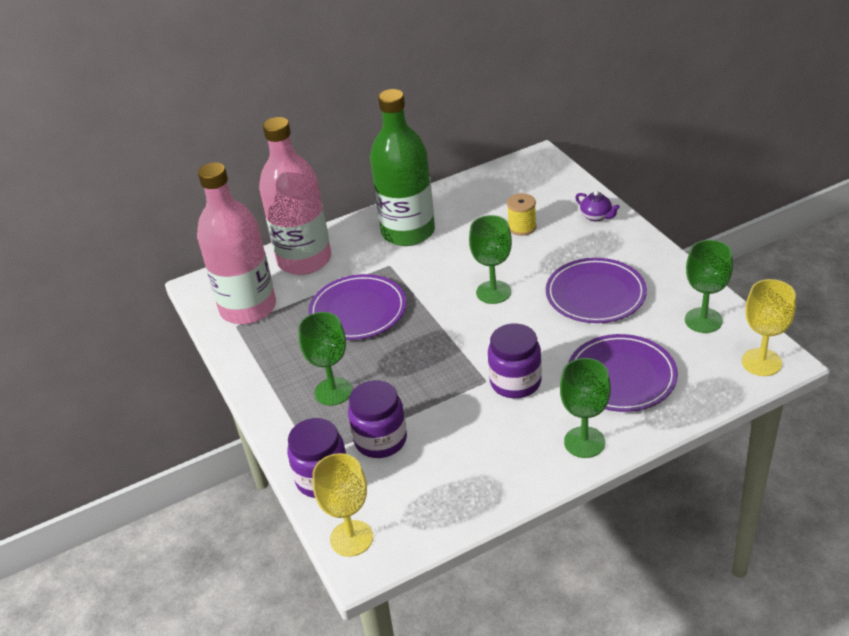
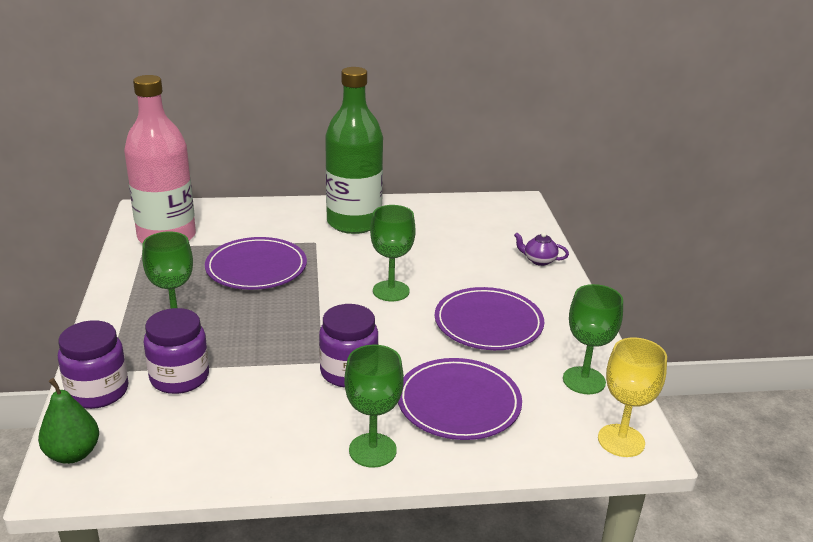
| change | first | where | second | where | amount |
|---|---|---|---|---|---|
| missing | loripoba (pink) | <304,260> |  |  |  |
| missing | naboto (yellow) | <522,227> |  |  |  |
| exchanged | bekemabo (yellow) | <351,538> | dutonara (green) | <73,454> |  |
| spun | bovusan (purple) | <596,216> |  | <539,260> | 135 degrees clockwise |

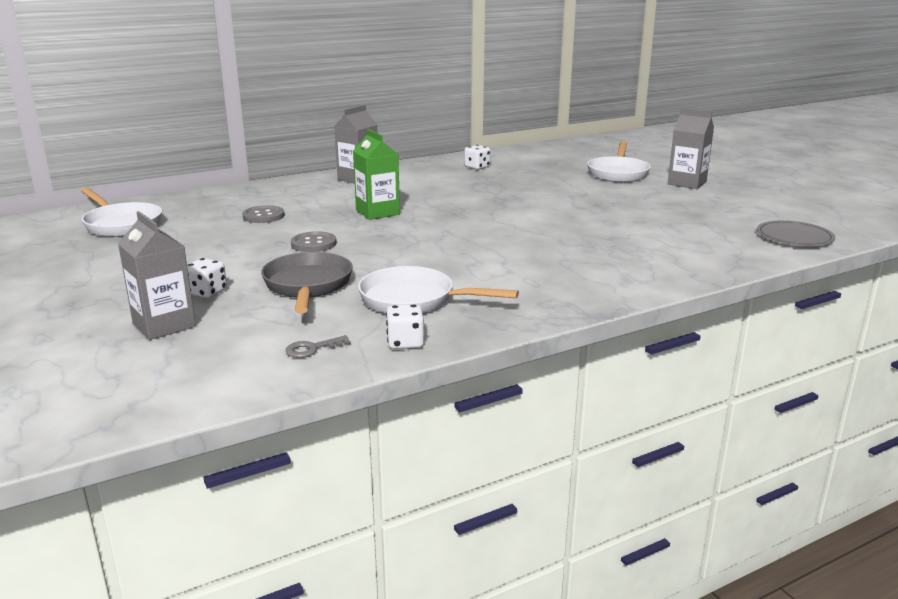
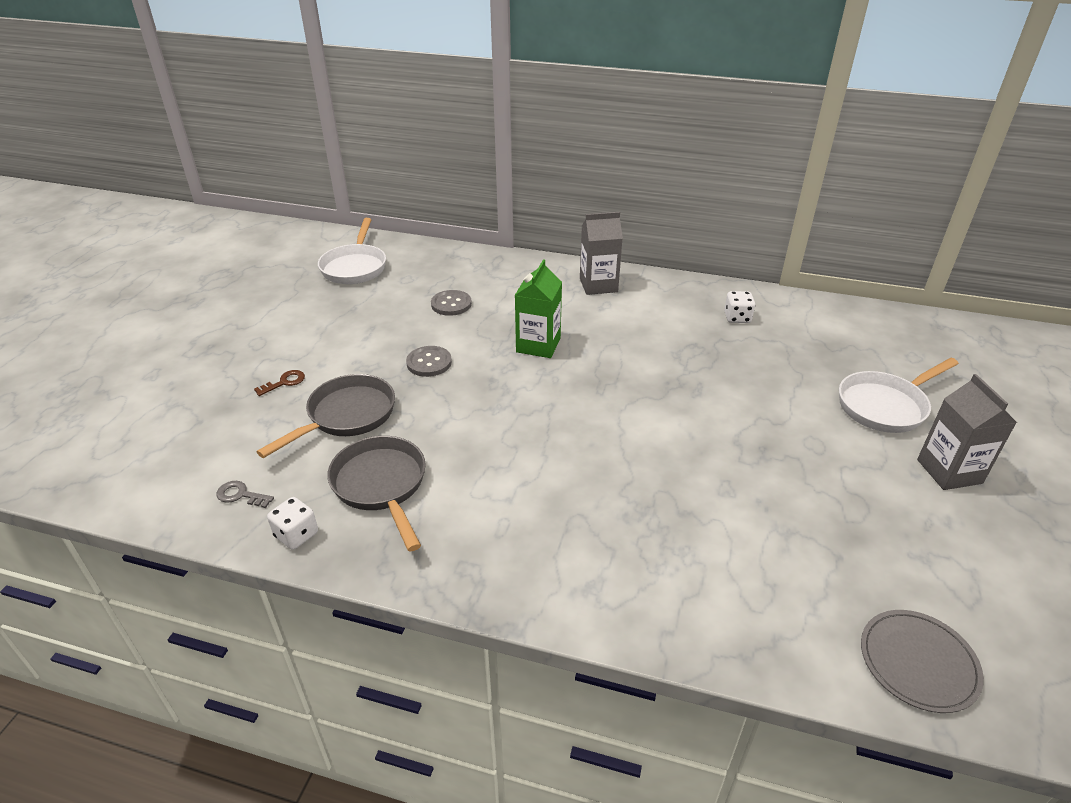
| change | first | where | second | where | amount |
|---|---|---|---|---|---|
| missing | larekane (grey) | <164,325> |  |  |  |
| exchanged | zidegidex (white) | <207,292> | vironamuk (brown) | <284,382> |  |
| colour | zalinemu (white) | <414,300> | zalinemu (grey) | <381,486> |  |

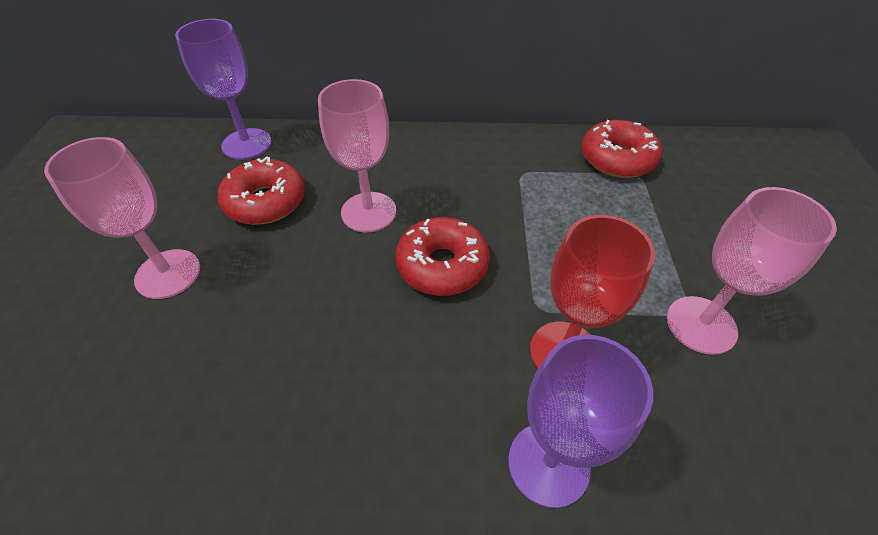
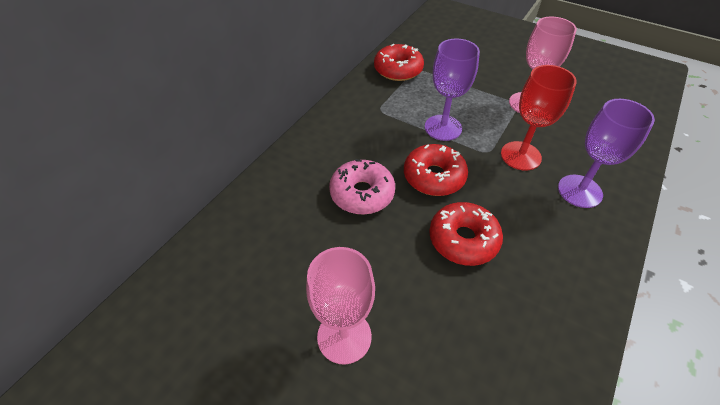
| change | first | where | second | where | amount |
|---|---|---|---|---|---|
| relocated | bekemabo (purple) | <247,144> |  | <443,128> |  |
| relocated | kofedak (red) | <266,202> |  | <463,239> |  |
| exchanged | bekemabo (pink) | <368,212> | kofedak (pink) | <362,193> |  |

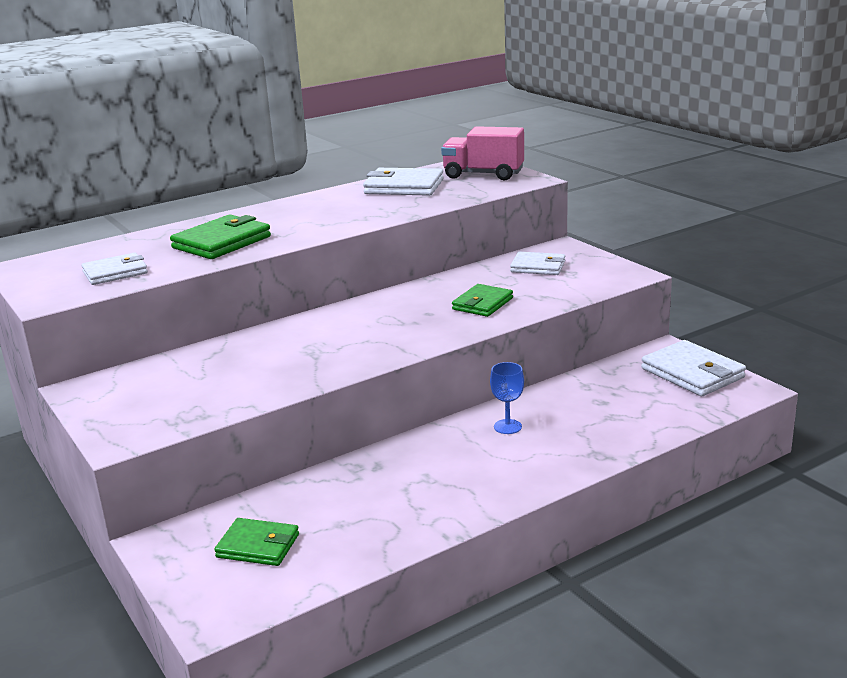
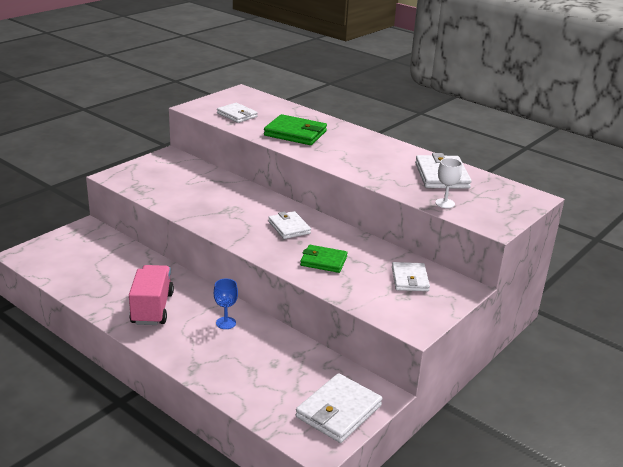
| change | first | where | second | where | amount |
|---|---|---|---|---|---|
| missing | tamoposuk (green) | <258,546> |  |  |  |
| appeared |  |  | tamoposuk (white) | <289,227> |  |
| appeared |  |  | bekemabo (white) | <445,203> |  |
| relocated | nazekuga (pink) | <483,174> |  | <152,308> |  |

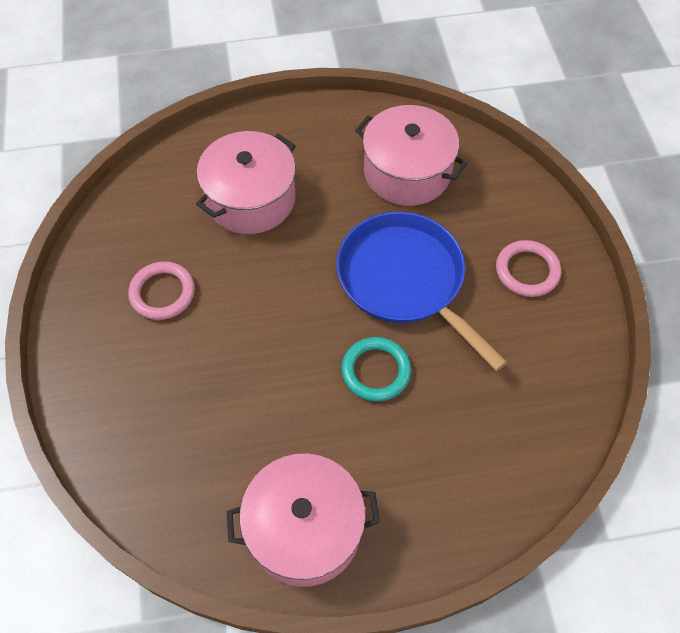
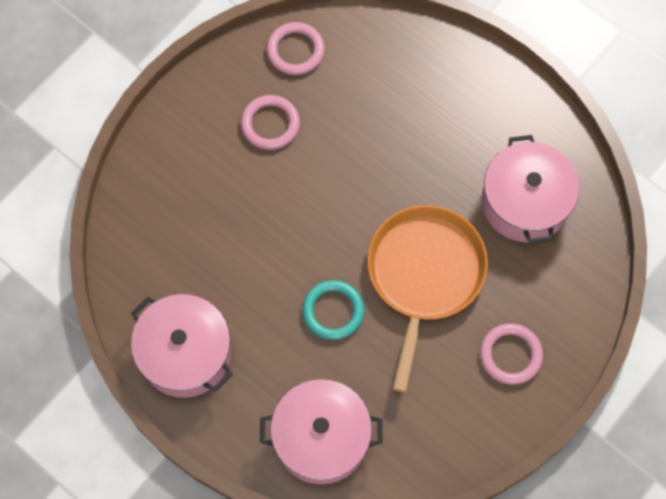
| change | first | where | second | where | amount |
|---|---|---|---|---|---|
| appeared |  |  | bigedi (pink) | <295,50> |  |
| relocated | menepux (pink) | <251,199> |  | <321,438> |  |
| colour | zalinemu (blue) | <405,280> | zalinemu (orange) | <424,274> |  |

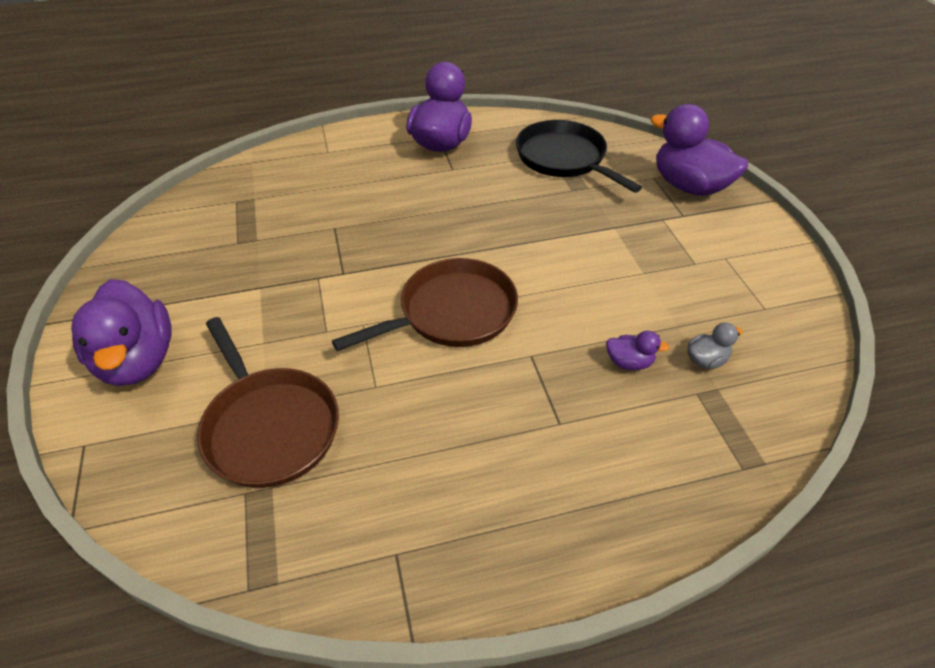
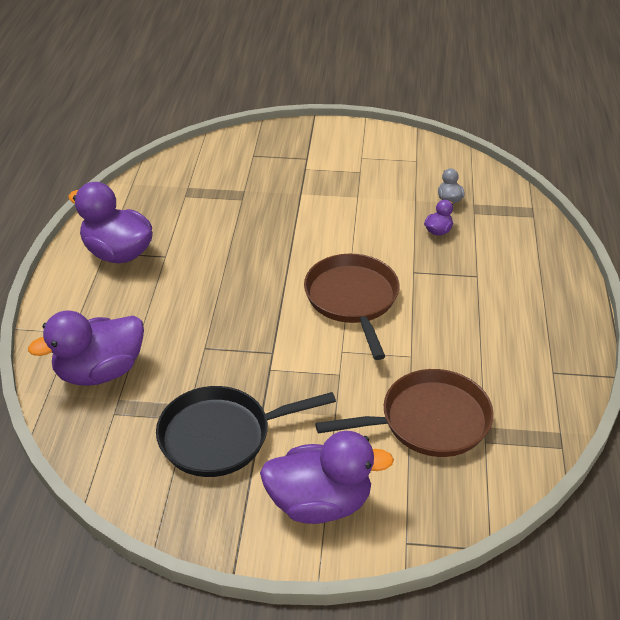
| change | first | where | second | where | amount |
|---|---|---|---|---|---|
| relocated | zalinemu (black) | <564,158> |  | <220,436> |  |
| relocated | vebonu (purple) | <689,186> |  | <100,371> |  |

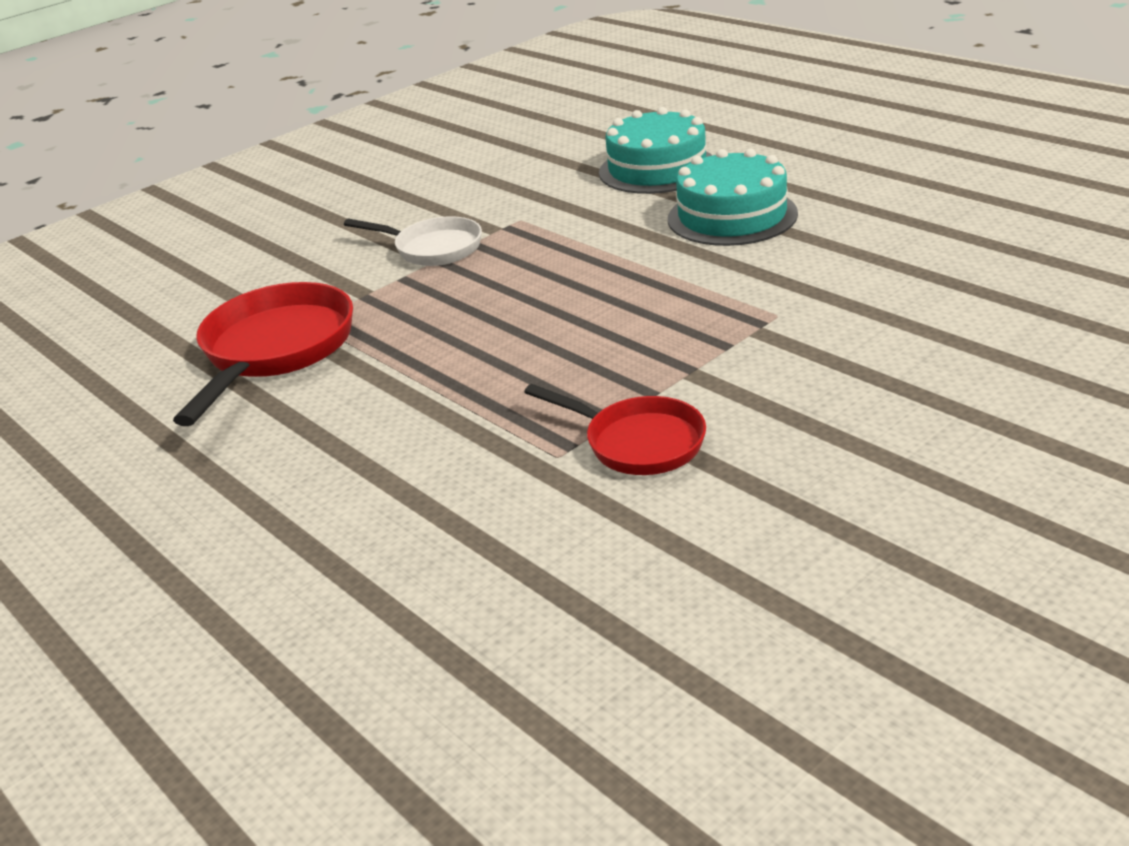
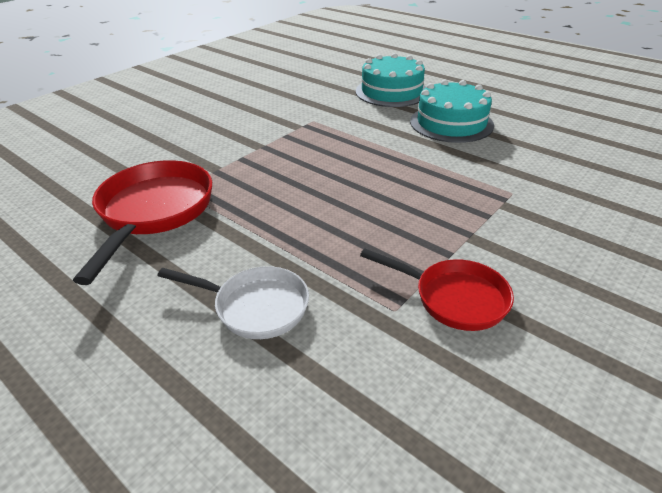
| change | first | where | second | where | amount |
|---|---|---|---|---|---|
| relocated | zalinemu (white) | <433,248> |  | <255,307> |  |

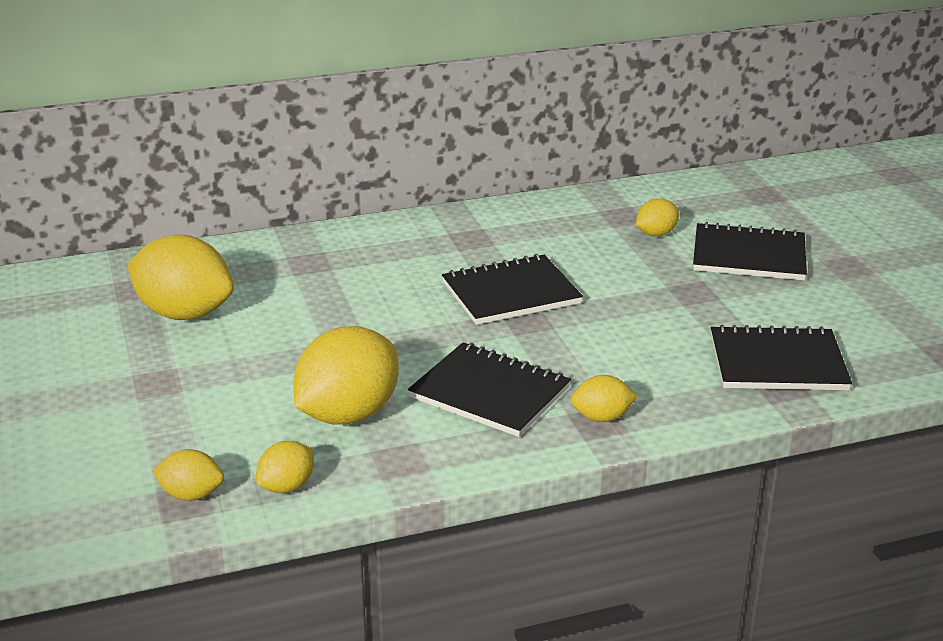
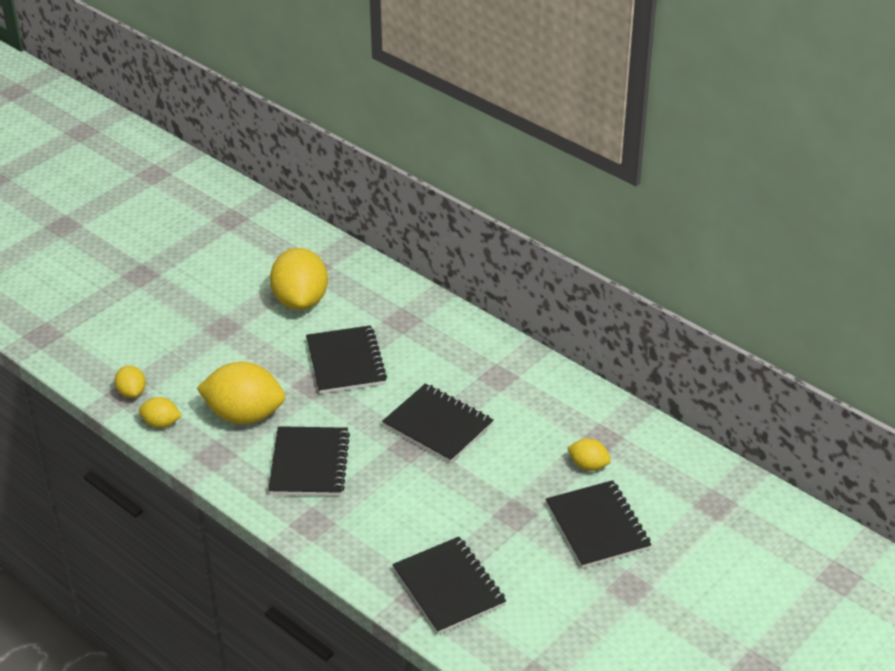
| change | first | where | second | where | amount |
|---|---|---|---|---|---|
| missing | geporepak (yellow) | <602,417> |  |  |  |
| appeared |  |  | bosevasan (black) | <345,362> |  |

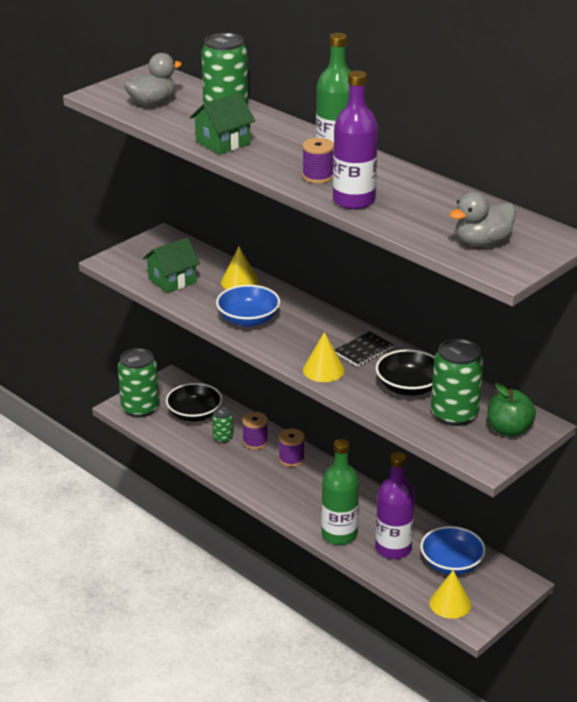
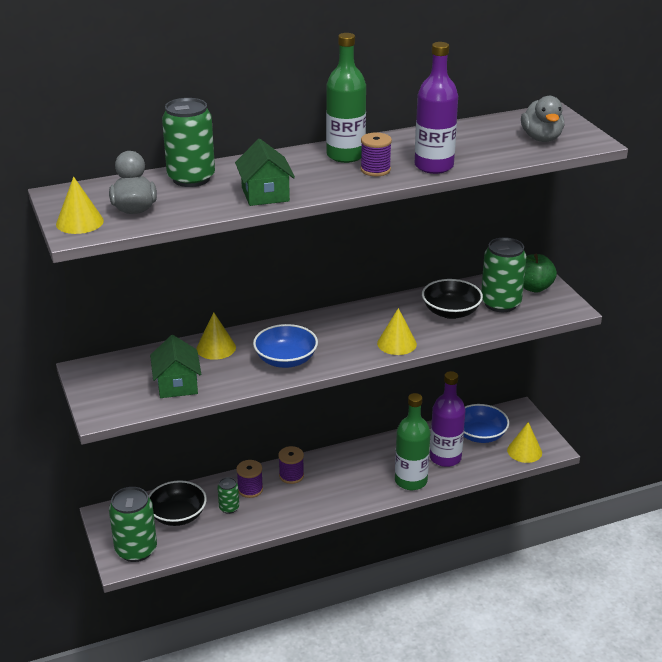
| change | first | where | second | where | amount |
|---|---|---|---|---|---|
| missing | bosevasan (black) | <363,350> |  |  |  |
| appeared |  |  | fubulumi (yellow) | <79,222> |  |

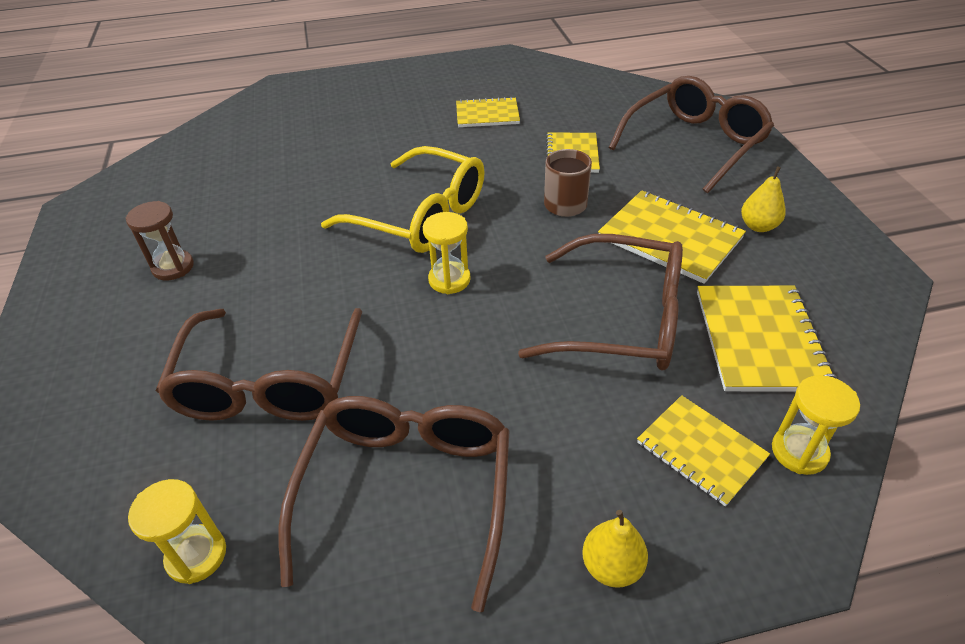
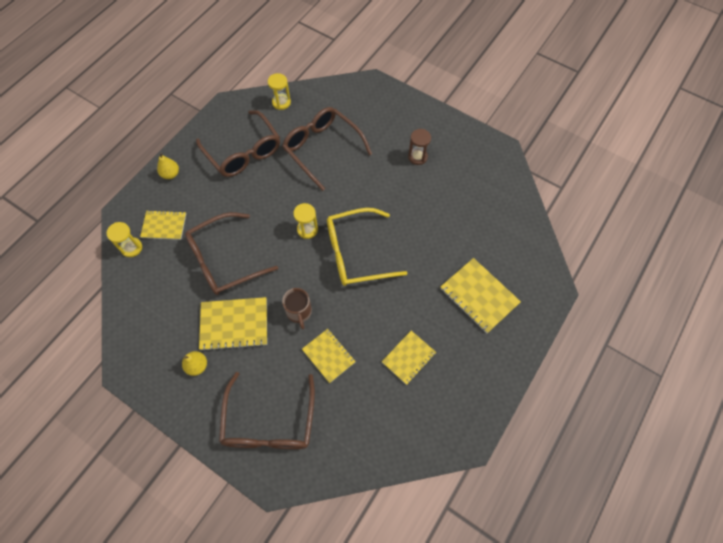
| change | first | where | second | where | amount |
|---|---|---|---|---|---|
| relocated | bosevasan (yellow) | <759,339> |  | <479,296> |  |

